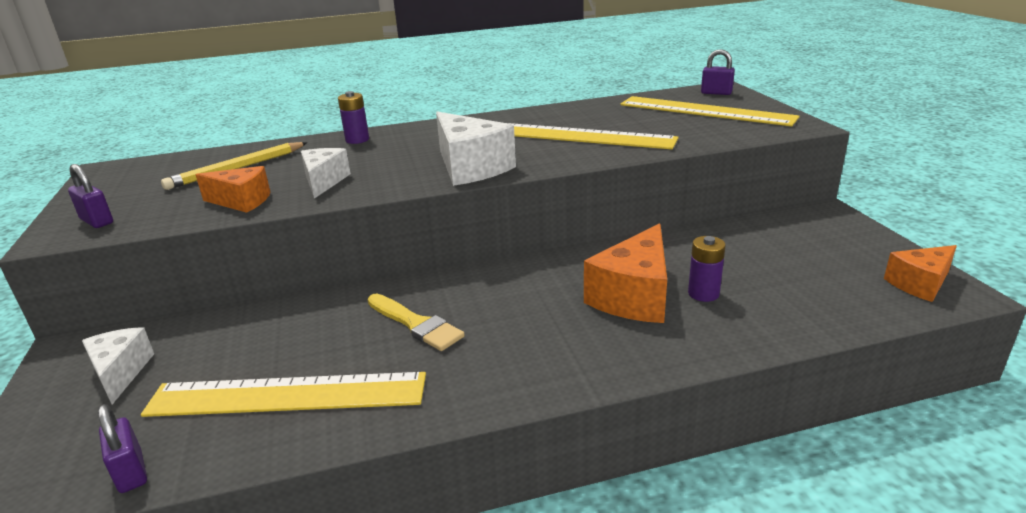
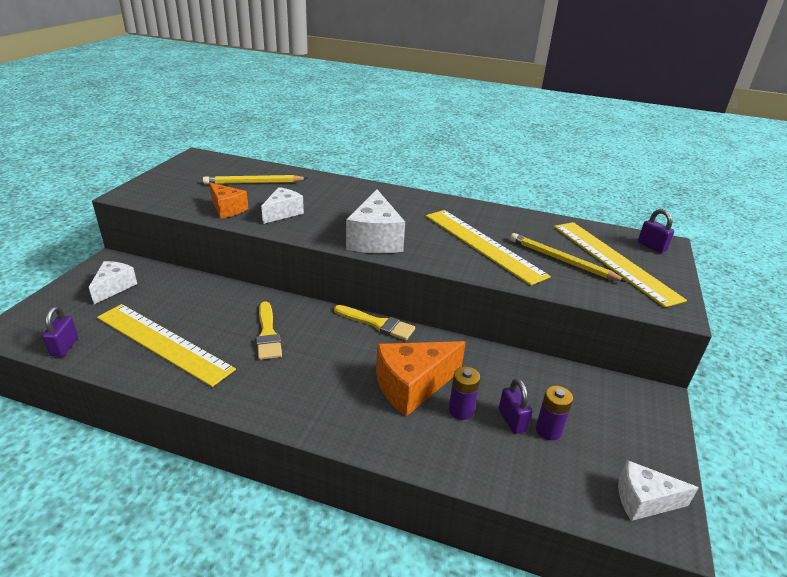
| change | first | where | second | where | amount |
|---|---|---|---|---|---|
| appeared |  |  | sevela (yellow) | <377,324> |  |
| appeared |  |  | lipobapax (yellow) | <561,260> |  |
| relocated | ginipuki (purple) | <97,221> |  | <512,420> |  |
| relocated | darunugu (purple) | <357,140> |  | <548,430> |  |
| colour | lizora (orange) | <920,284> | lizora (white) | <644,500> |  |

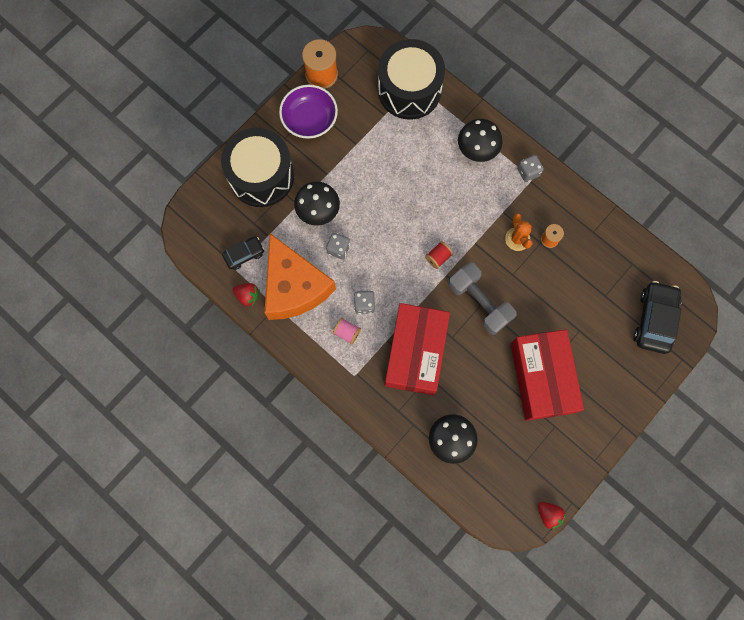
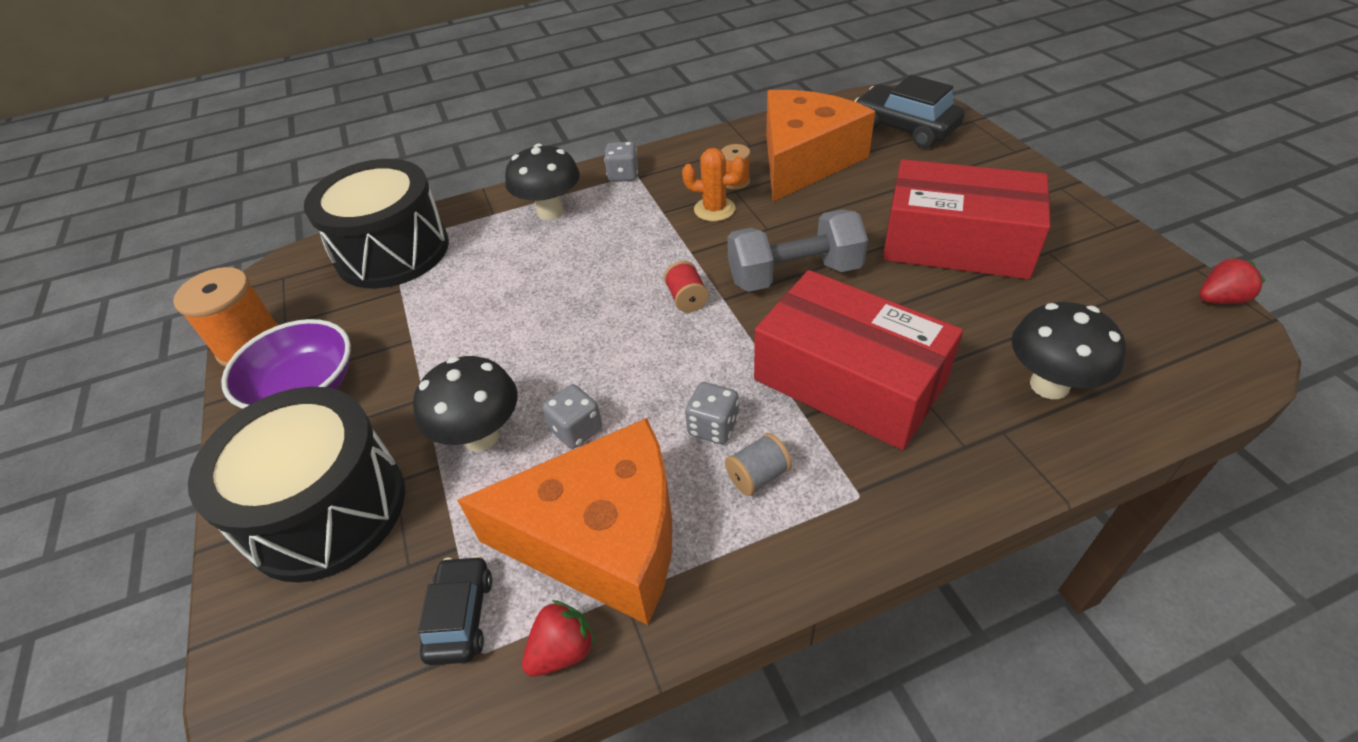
| change | first | where | second | where | amount |
|---|---|---|---|---|---|
| appeared |  |  | lizora (orange) | <804,160> |  |
| colour | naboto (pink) | <347,332> | naboto (grey) | <757,476> |  |

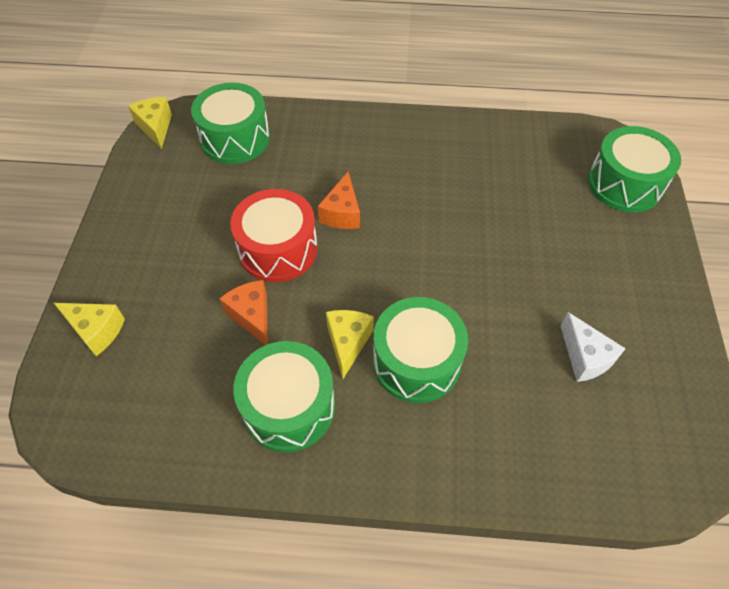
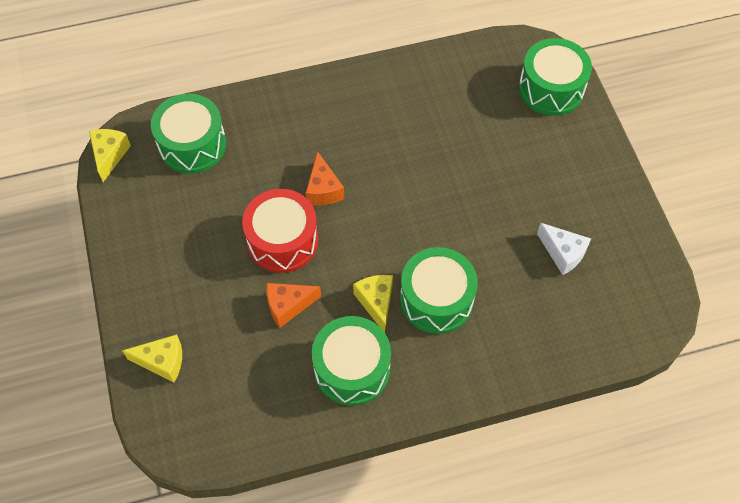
| change | first | where | second | where | amount |
|---|---|---|---|---|---|
| spun | lizora (yellow) | <156,127> |  | <110,155> | 45 degrees clockwise |
| spun | lizora (orange) | <252,316> |  | <288,306> | 60 degrees counterclockwise |

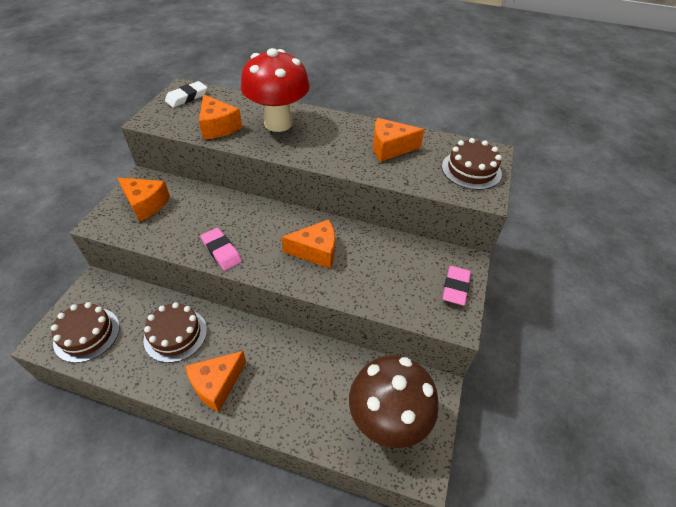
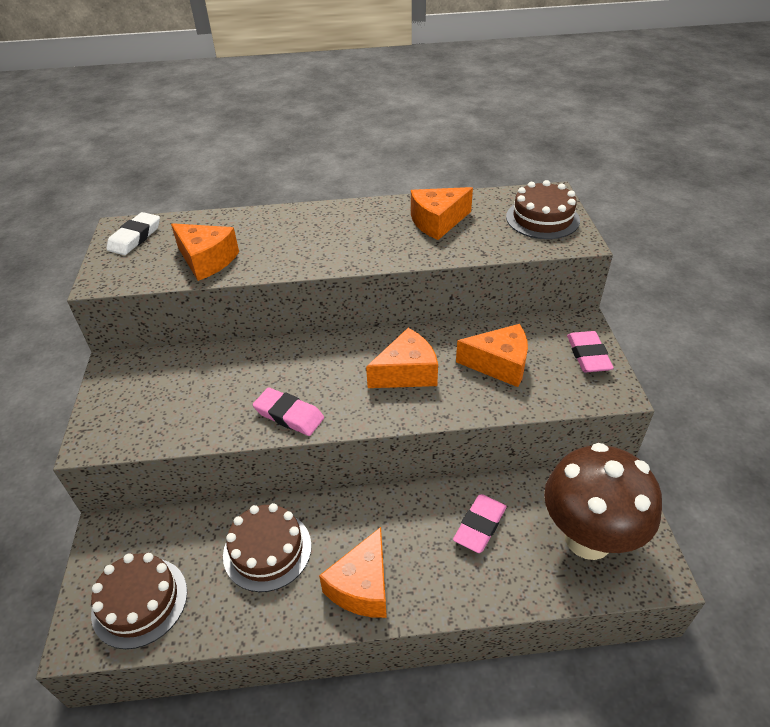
| change | first | where | second | where | amount |
|---|---|---|---|---|---|
| missing | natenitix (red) | <278,123> |  |  |  |
| appeared |  |  | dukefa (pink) | <480,526> |  |
| relocated | lizora (orange) | <146,204> |  | <499,364> |  |

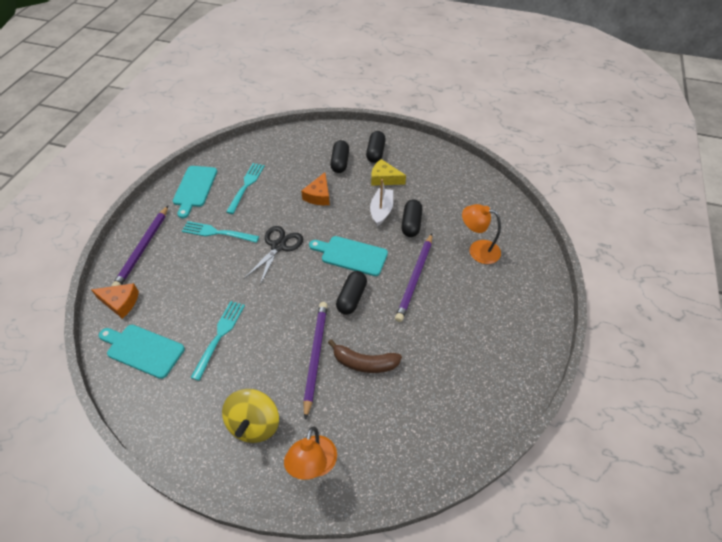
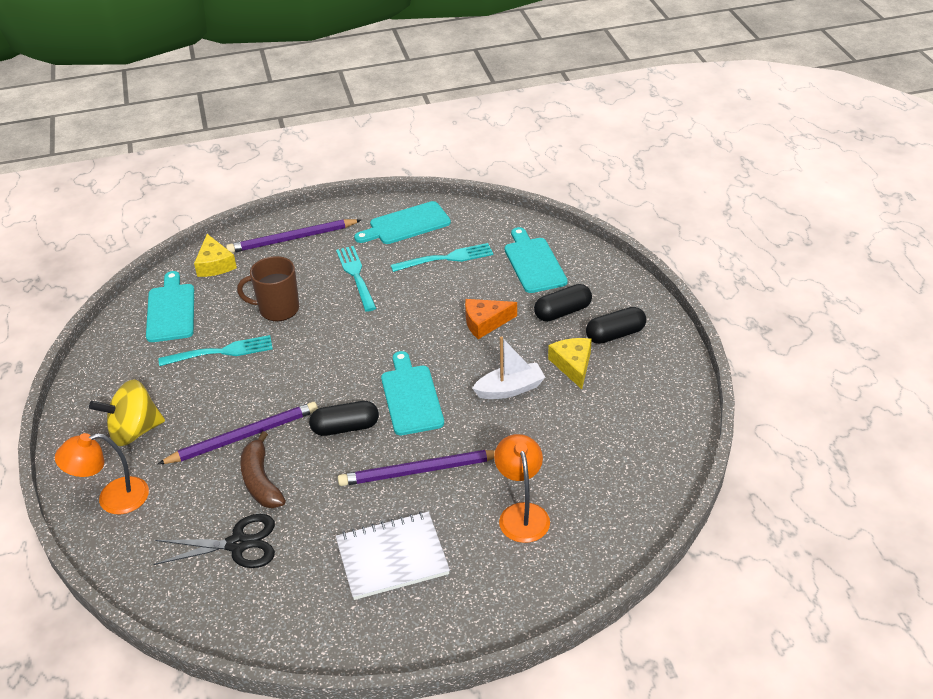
| change | first | where | second | where | amount |
|---|---|---|---|---|---|
| missing | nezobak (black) | <411,224> |  |  |  |
| appeared |  |  | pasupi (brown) | <277,309> |  |
| appeared |  |  | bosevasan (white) | <392,557> |  |
| appeared |  |  | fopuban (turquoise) | <534,263> |  |
| relocated | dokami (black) | <278,246> |  | <238,544> |  |
| colour | lizora (orange) | <120,302> | lizora (yellow) | <215,264> |  |

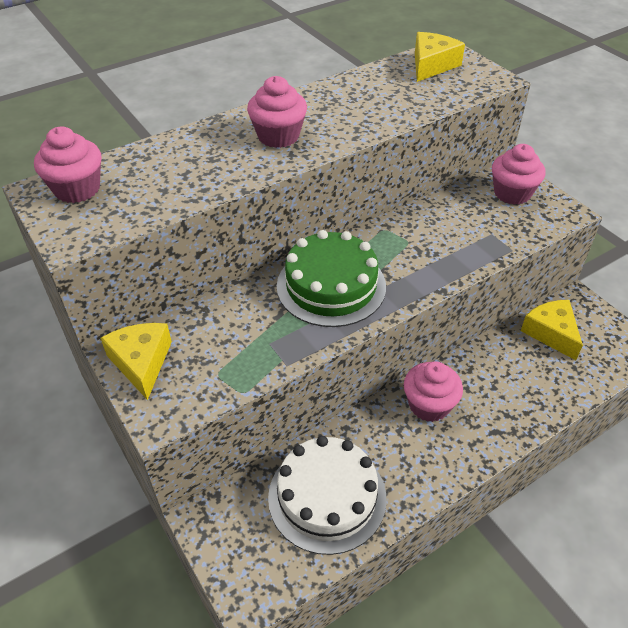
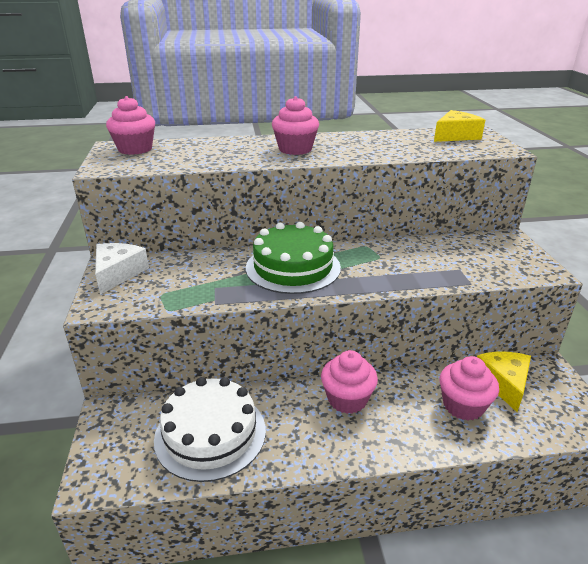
| change | first | where | second | where | amount |
|---|---|---|---|---|---|
| relocated | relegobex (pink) | <512,193> |  | <463,405> |  |
| colour | lizora (yellow) | <141,362> | lizora (white) | <118,273> |  |

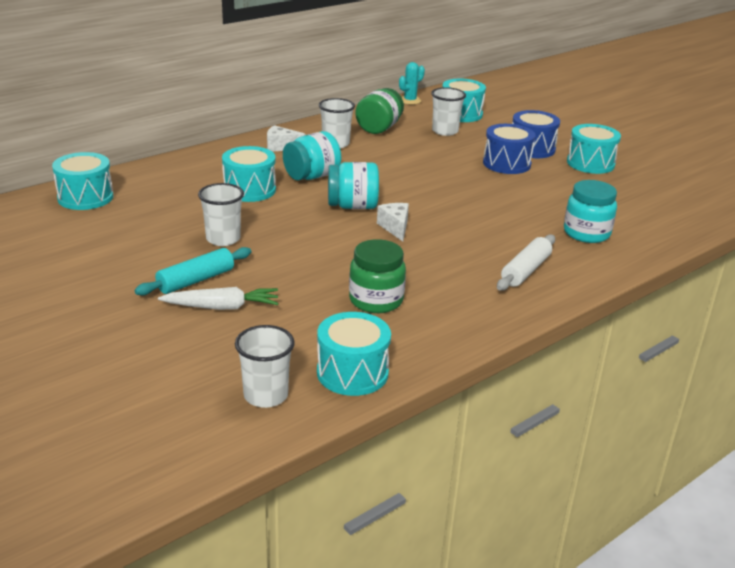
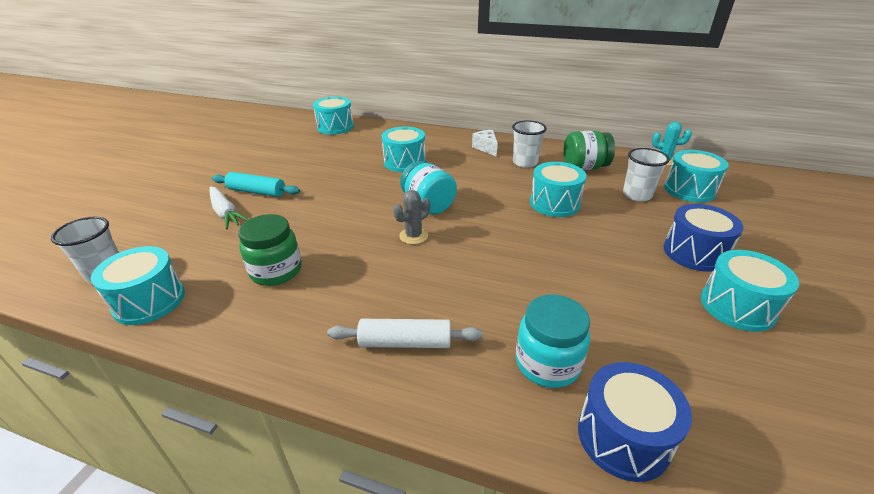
| change | first | where | second | where | amount |
|---|---|---|---|---|---|
| missing | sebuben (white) | <223,239> |  |  |  |
| missing | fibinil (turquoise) | <312,176> |  |  |  |
| appeared |  |  | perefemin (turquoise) | <554,203> |  |
| relocated | perefemin (blue) | <506,163> |  | <623,437> |  |
| exchanged | lizora (white) | <395,228> | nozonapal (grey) | <413,236> |  |

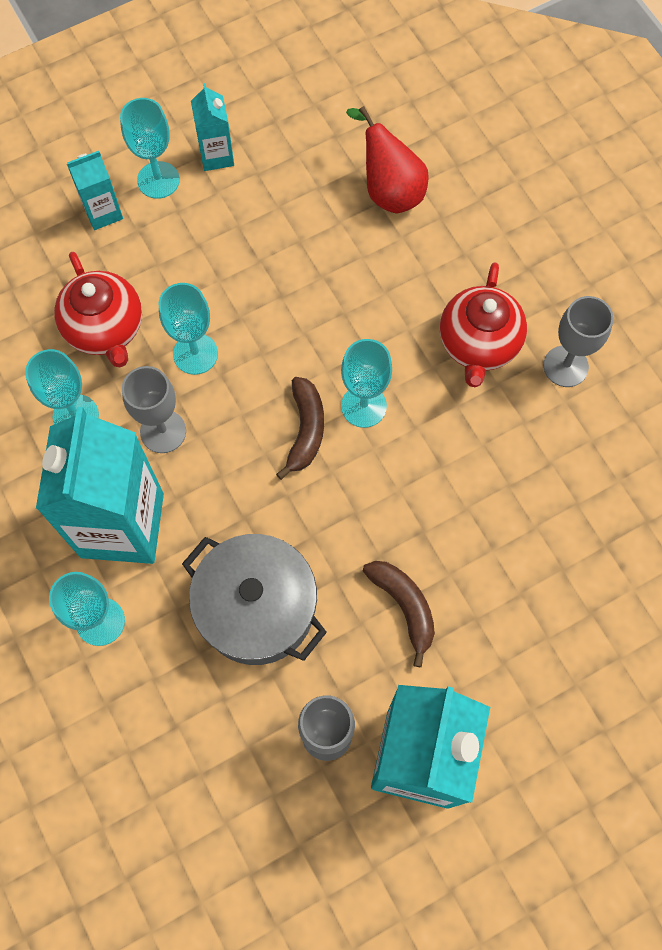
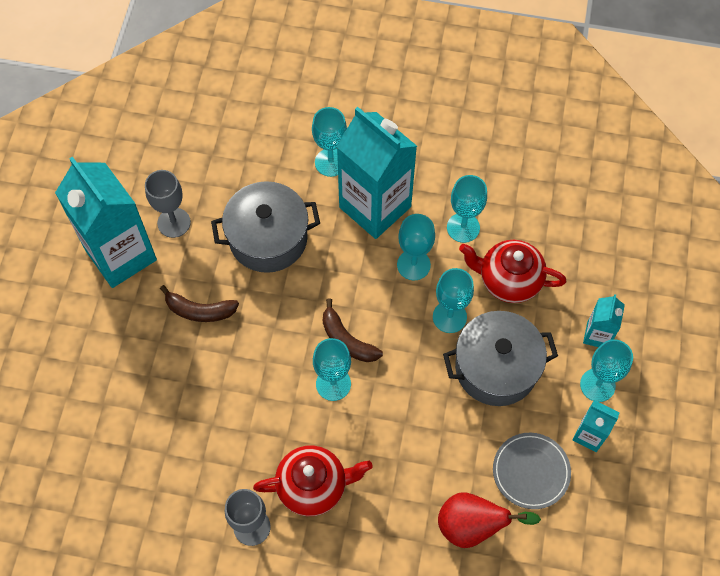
| change | first | where | second | where | amount |
|---|---|---|---|---|---|
| appeared |  |  | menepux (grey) | <496,368> |  |
| appeared |  |  | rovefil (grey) | <531,471> |  |
| colour | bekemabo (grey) | <163,431> | bekemabo (turquoise) | <413,265> |  |
| spun | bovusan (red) | <478,344> |  | <313,486> | 120 degrees clockwise |

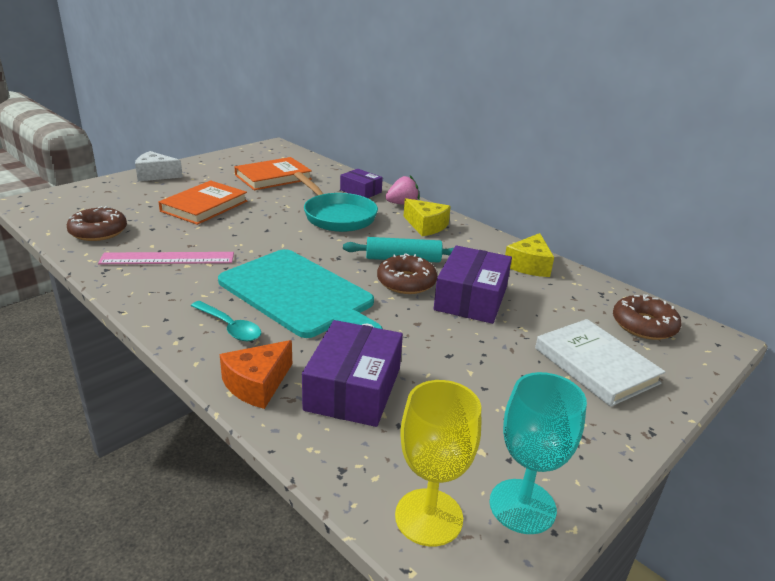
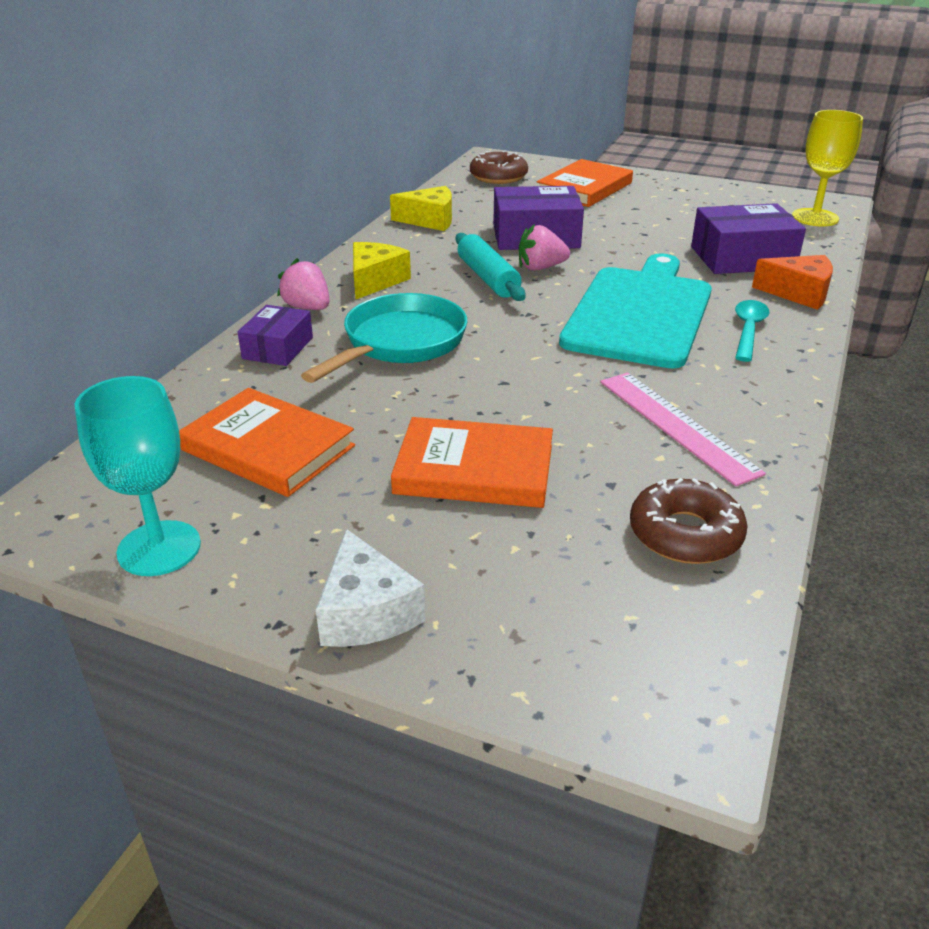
| change | first | where | second | where | amount |
|---|---|---|---|---|---|
| relocated | bekemabo (turquoise) | <522,506> |  | <159,548> |  |
| exchanged | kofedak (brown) | <406,282> | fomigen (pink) | <540,268> |  |
| colour | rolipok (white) | <595,365> | rolipok (orange) | <584,188> |  |

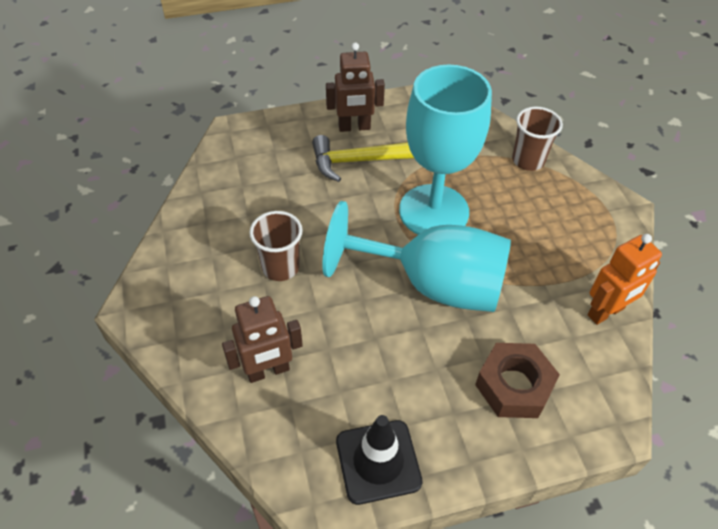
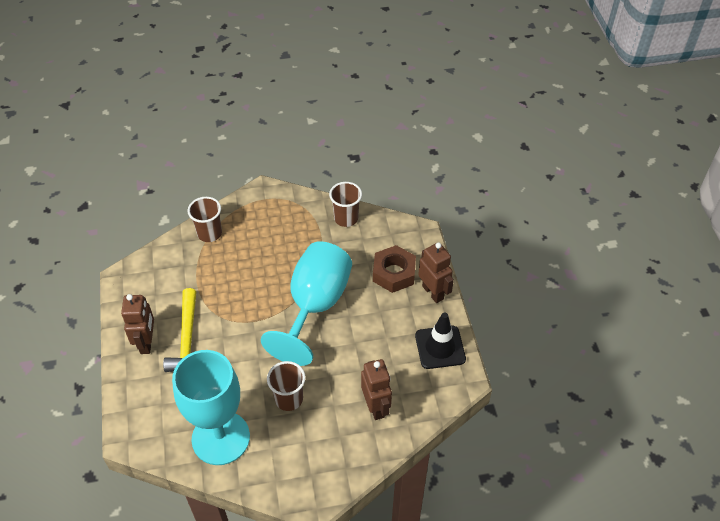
| change | first | where | second | where | amount |
|---|---|---|---|---|---|
| appeared |  |  | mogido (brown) | <433,292> |  |
| relocated | bekemabo (turquoise) | <433,211> |  | <221,438> |  |
| exchanged | mogido (orange) | <606,312> | sebuben (brown) | <346,218> |  |

